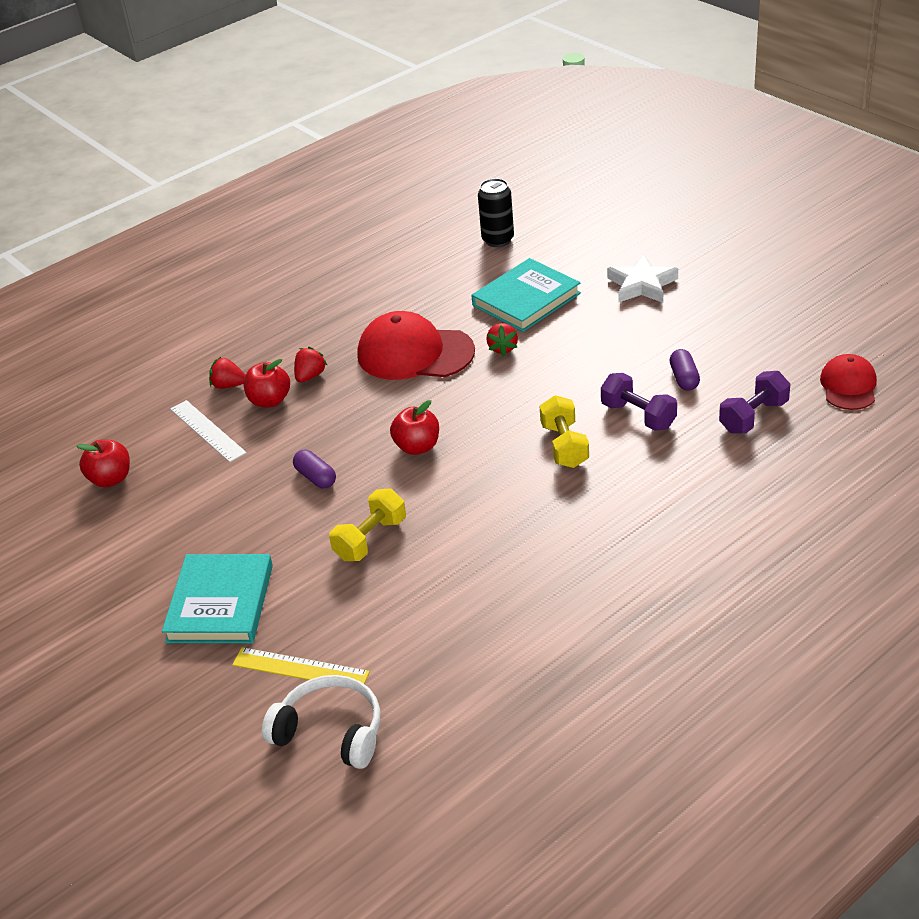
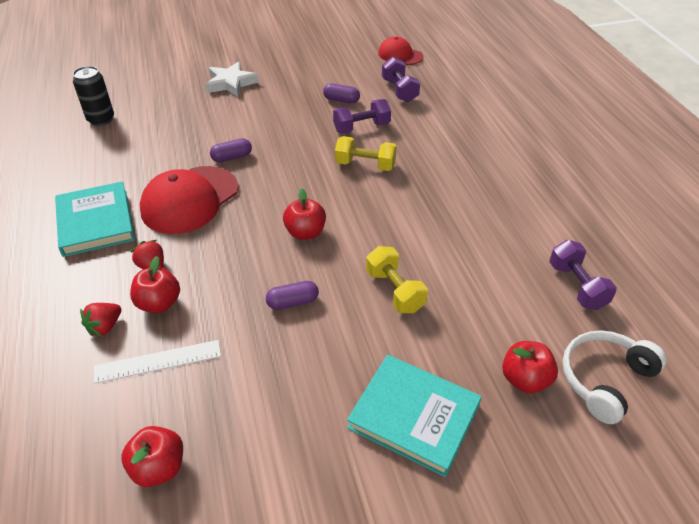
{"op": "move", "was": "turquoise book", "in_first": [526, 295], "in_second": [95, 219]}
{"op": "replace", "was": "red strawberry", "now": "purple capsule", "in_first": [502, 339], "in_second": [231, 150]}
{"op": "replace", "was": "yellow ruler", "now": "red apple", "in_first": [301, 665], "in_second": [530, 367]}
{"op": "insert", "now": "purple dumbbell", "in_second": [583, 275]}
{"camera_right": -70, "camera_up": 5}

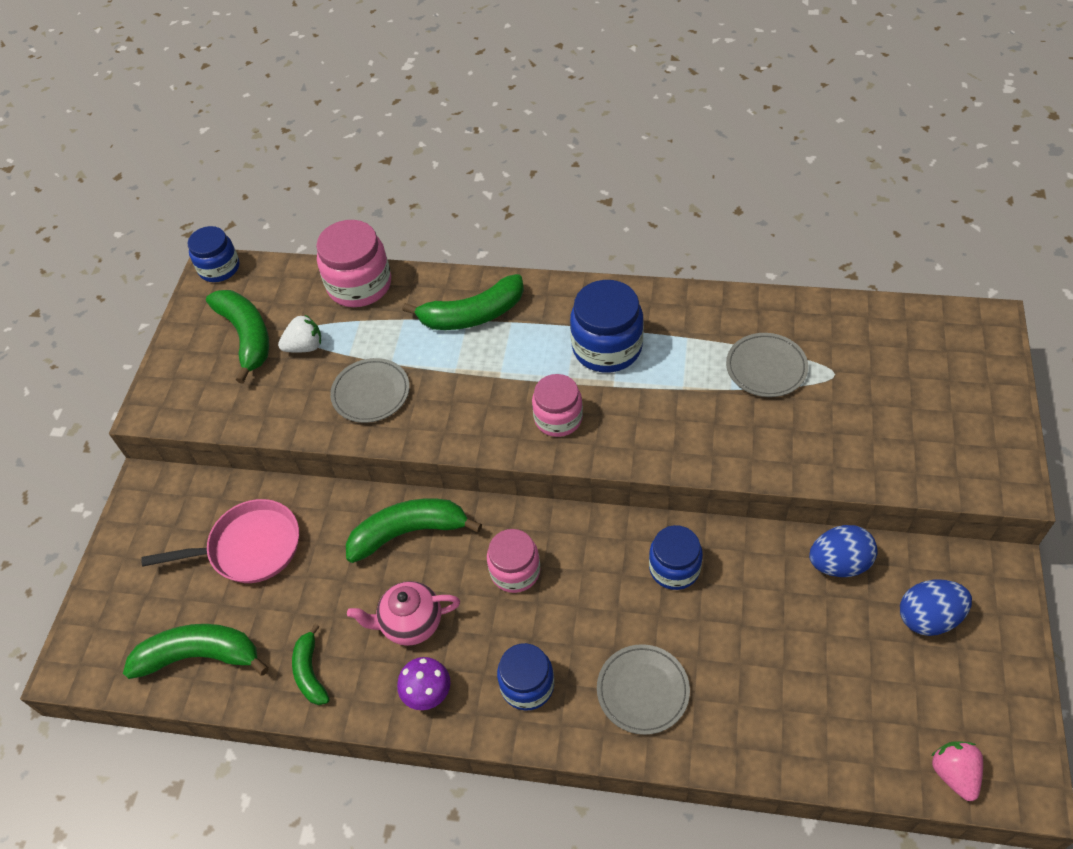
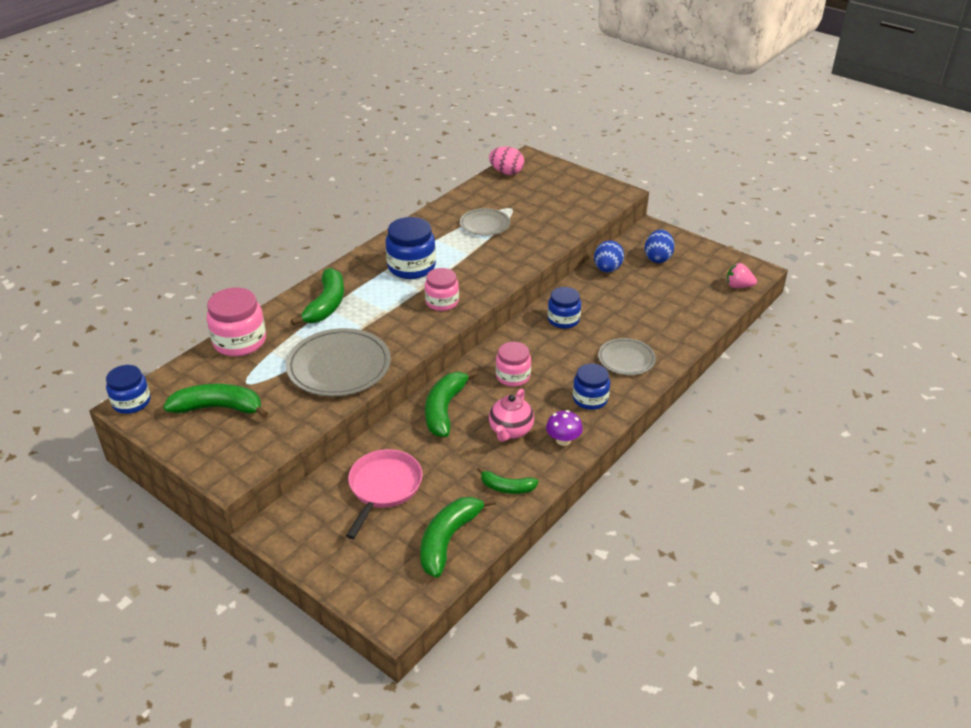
{"op": "delete", "was": "white strawberry", "in_first": [299, 333]}
{"op": "resize", "was": "grey plate", "in_first": [370, 390], "in_second": [338, 362], "ratio": 1.7}
{"op": "insert", "now": "pink egg", "in_second": [506, 160]}
{"camera_right": -65, "camera_up": -15}

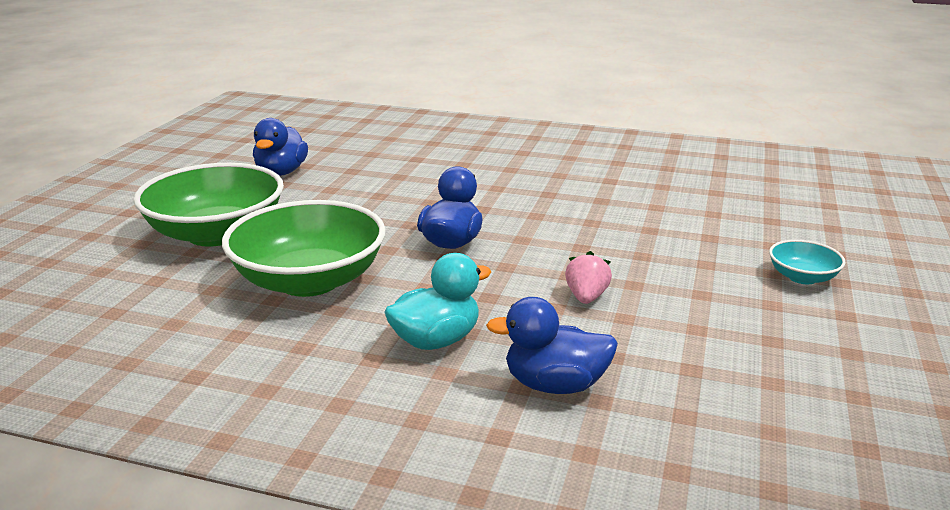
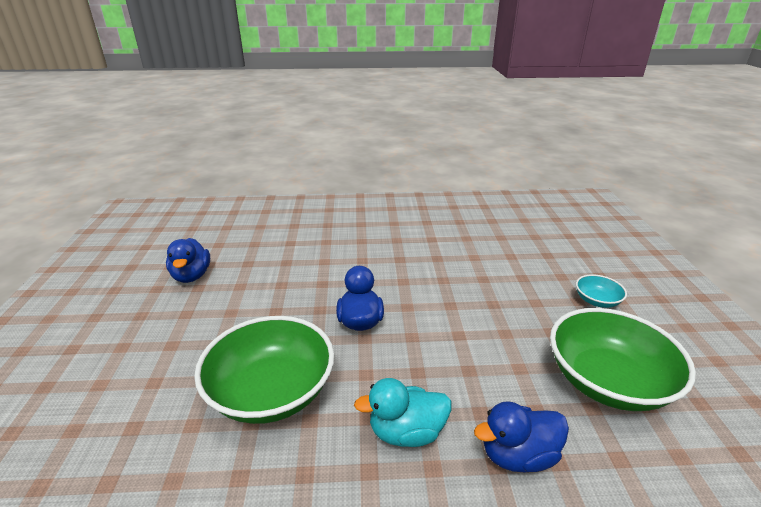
{"op": "move", "was": "green bowl", "in_first": [208, 205], "in_second": [623, 359]}
{"op": "delete", "was": "pink strawberry", "in_first": [588, 277]}
{"op": "rotate", "was": "turquoise duck", "in_first": [437, 301], "in_second": [403, 412], "clockwise": -135}
{"camera_right": -20, "camera_up": 5}

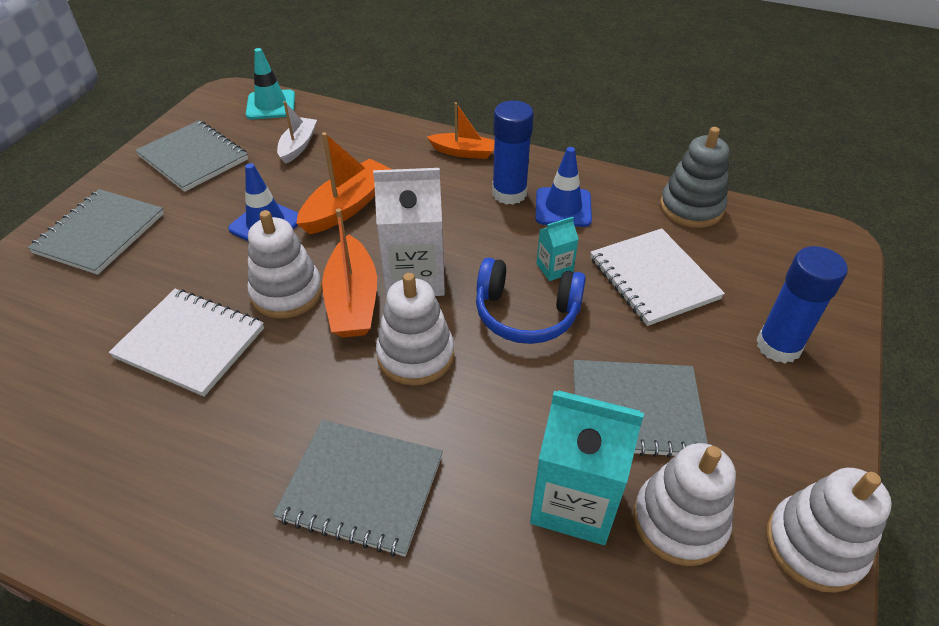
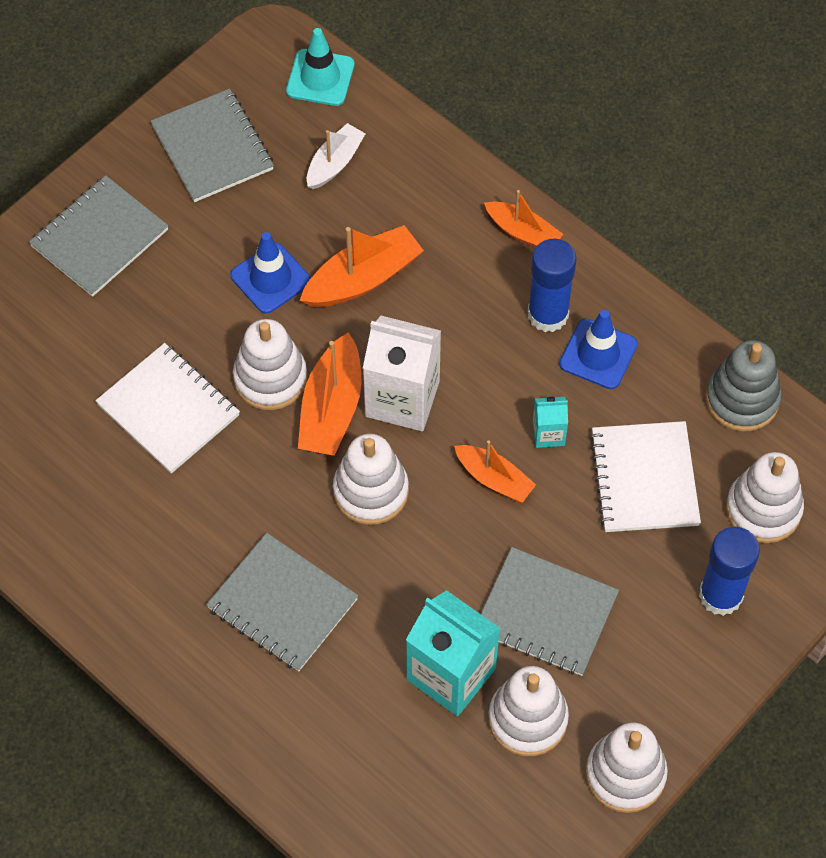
{"op": "replace", "was": "blue headphones", "now": "orange boat", "in_first": [531, 301], "in_second": [495, 471]}
{"op": "insert", "now": "white stacking toy", "in_second": [765, 497]}
{"camera_right": 20, "camera_up": 15}

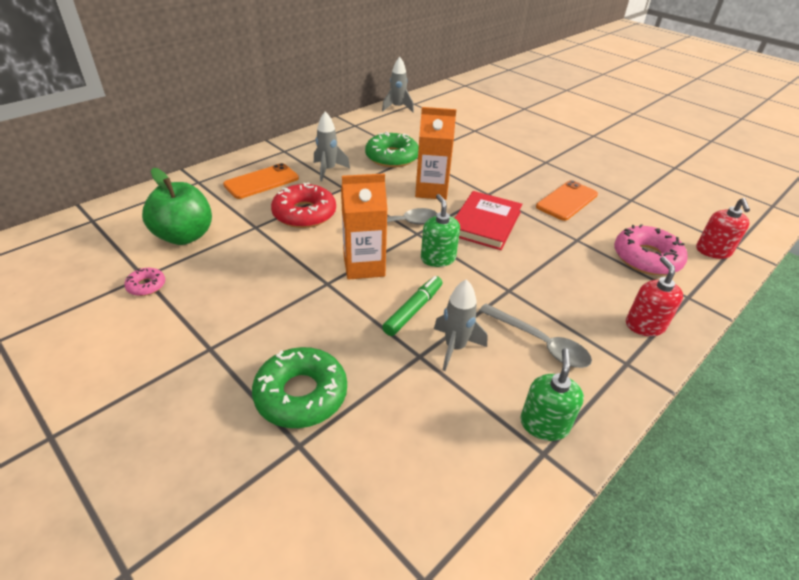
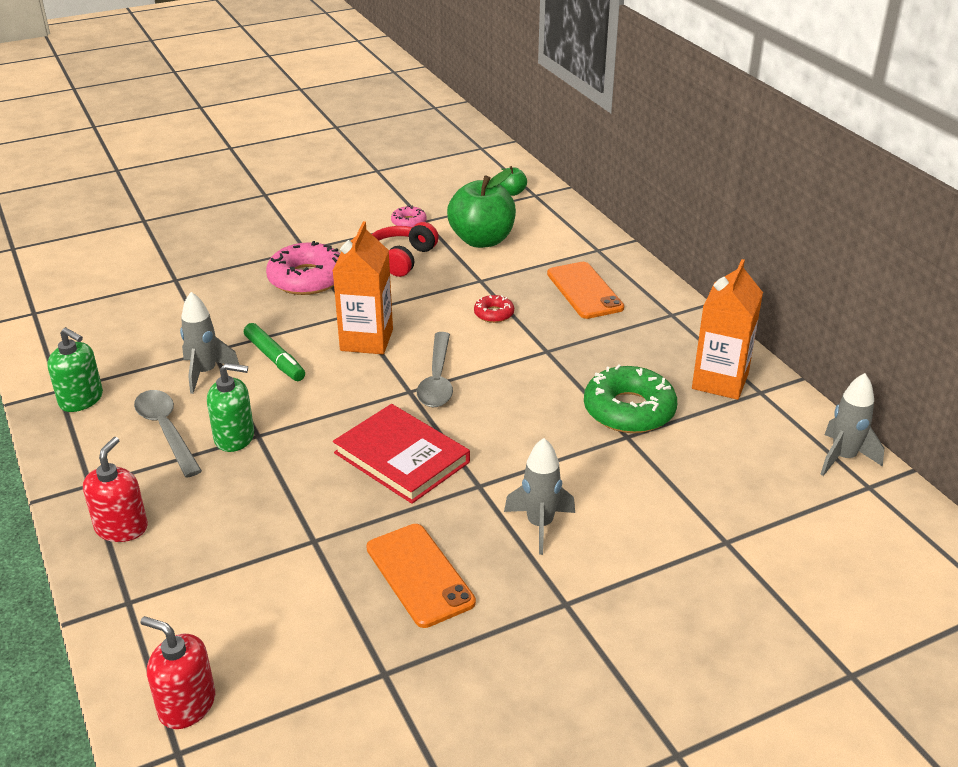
{"op": "move", "was": "orange carton", "in_first": [435, 153], "in_second": [727, 329]}
{"op": "move", "was": "grey rocket", "in_first": [332, 146], "in_second": [539, 496]}
{"op": "resize", "was": "red donut", "in_first": [303, 205], "in_second": [494, 309], "ratio": 0.49}
{"op": "move", "was": "green soap dispenser", "in_first": [440, 230], "in_second": [230, 407]}
{"op": "move", "was": "pink donut", "in_first": [651, 249], "in_second": [303, 268]}
{"op": "rotate", "was": "red soap dispenser", "in_first": [654, 296], "in_second": [115, 489], "clockwise": -90}
{"op": "rotate", "was": "grey spoon", "in_first": [535, 336], "in_second": [168, 434], "clockwise": 90}
{"op": "delete", "was": "green donut", "in_first": [299, 387]}
{"op": "insert", "now": "green apple", "in_second": [513, 181]}
{"op": "insert", "now": "red headphones", "in_second": [405, 249]}
{"camera_right": 110, "camera_up": -5}

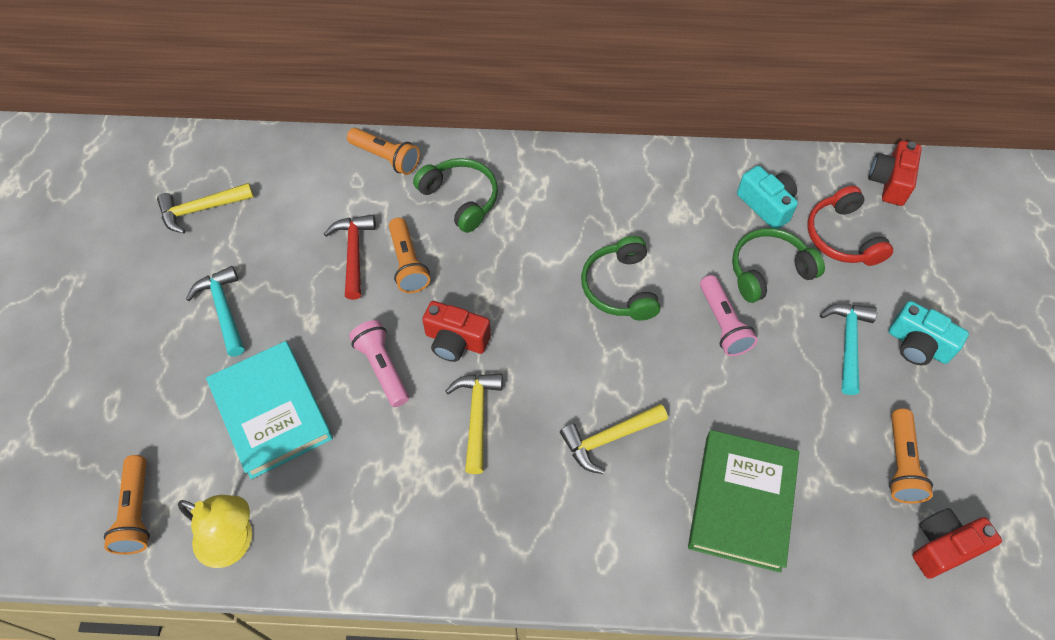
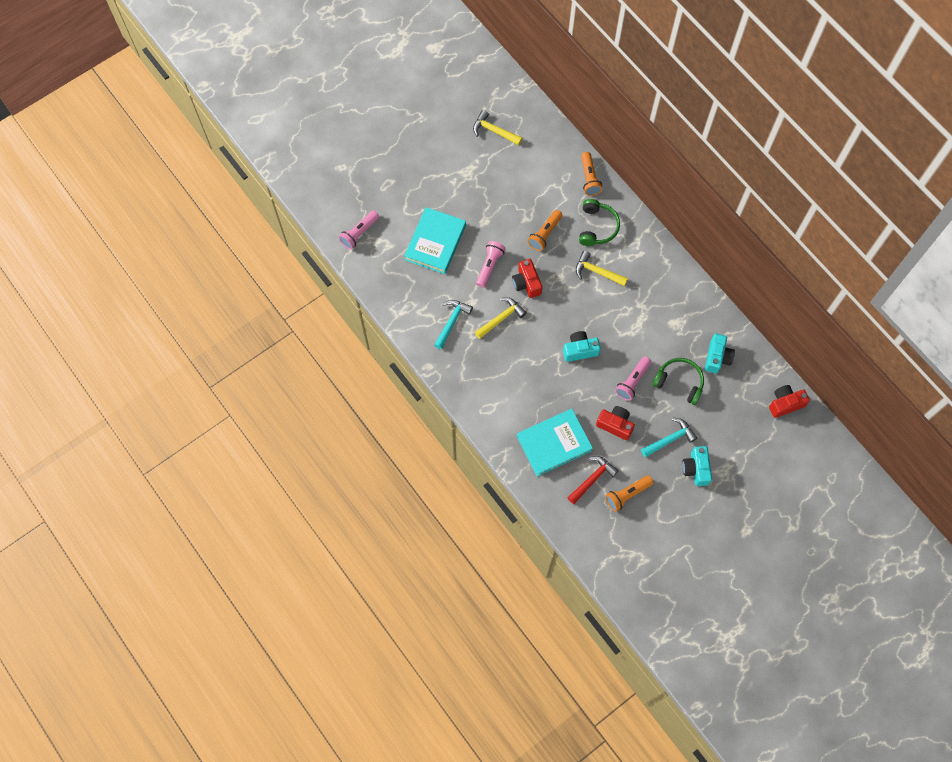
{"op": "delete", "was": "red headphones", "in_first": [850, 226]}
{"op": "move", "was": "red hammer", "in_first": [350, 257], "in_second": [593, 480]}
{"op": "delete", "was": "green headphones", "in_first": [620, 278]}
{"op": "move", "was": "turquoise hammer", "in_first": [215, 311], "in_second": [453, 324]}
{"op": "move", "was": "yellow hammer", "in_first": [614, 439], "in_second": [602, 268]}
{"op": "recolor", "was": "green book", "now": "turquoise book", "in_first": [743, 501], "in_second": [555, 443]}
{"op": "recolor", "was": "orange flashlight", "now": "pink flashlight", "in_first": [127, 505], "in_second": [359, 230]}
{"op": "delete", "was": "yellow lamp", "in_first": [215, 531]}
{"op": "move", "was": "red camera", "in_first": [957, 543], "in_second": [615, 423]}
{"op": "insert", "now": "turquoise camera", "in_second": [582, 346]}
{"camera_right": 50, "camera_up": 10}

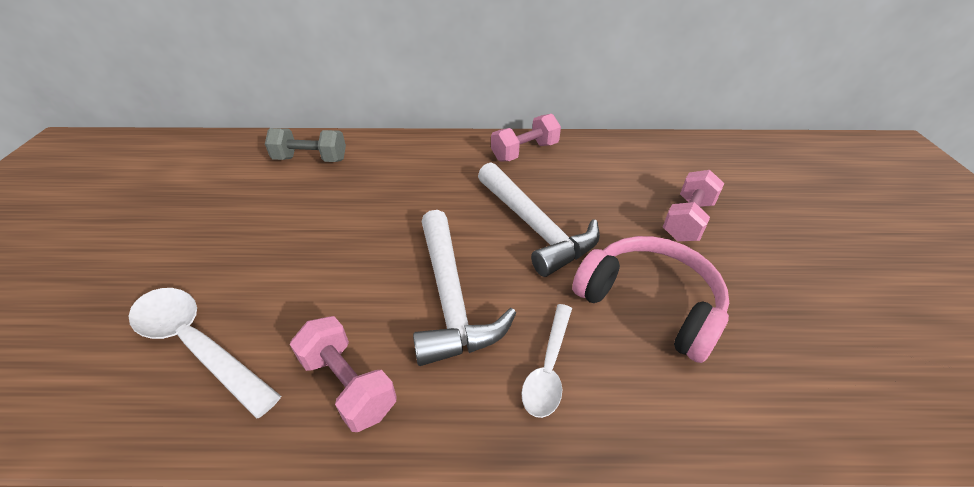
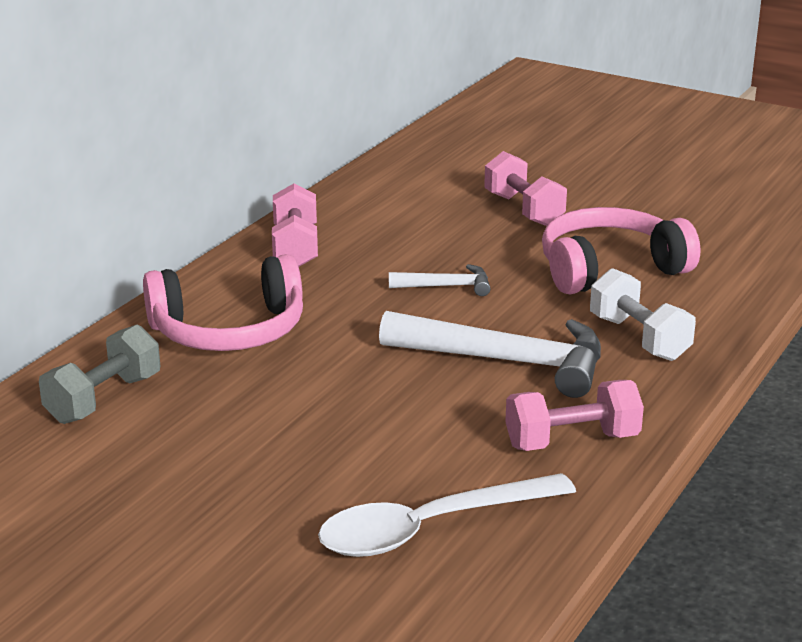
{"op": "resize", "was": "white hammer", "in_first": [539, 219], "in_second": [439, 280], "ratio": 0.49}
{"op": "replace", "was": "white spoon", "now": "white dumbbell", "in_first": [546, 361], "in_second": [643, 314]}
{"op": "insert", "now": "pink headphones", "in_second": [223, 302]}
{"camera_right": -60, "camera_up": -15}

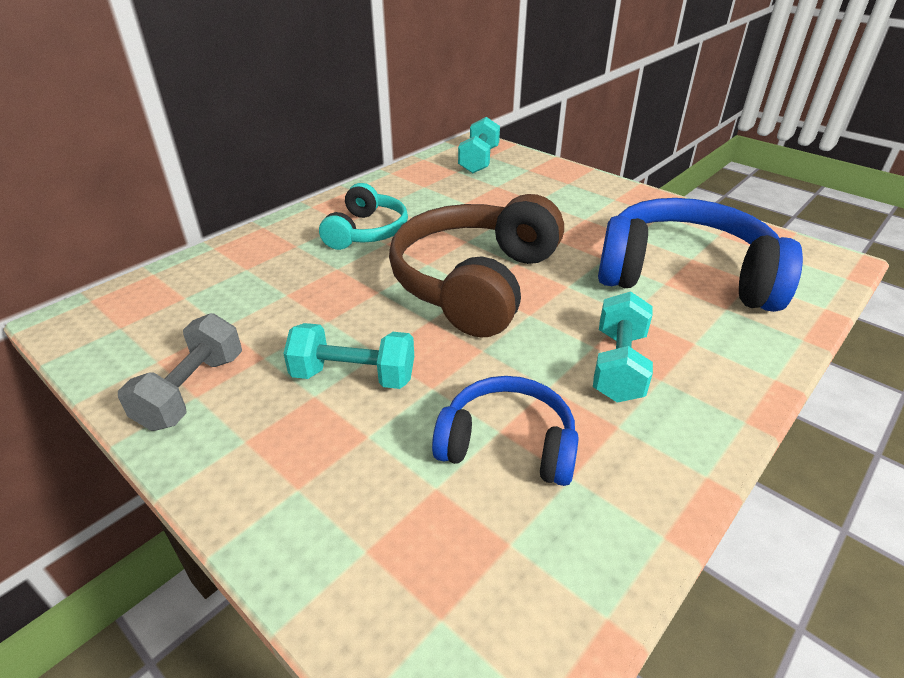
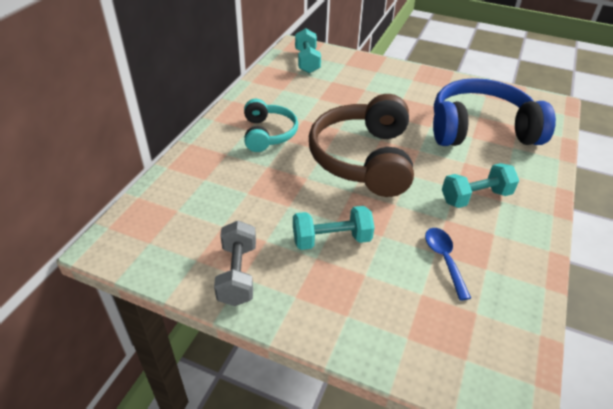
{"op": "rotate", "was": "turquoise dumbbell", "in_first": [623, 347], "in_second": [480, 185], "clockwise": 75}
{"op": "replace", "was": "blue headphones", "now": "blue spoon", "in_first": [505, 431], "in_second": [448, 264]}
{"camera_right": -20, "camera_up": 5}

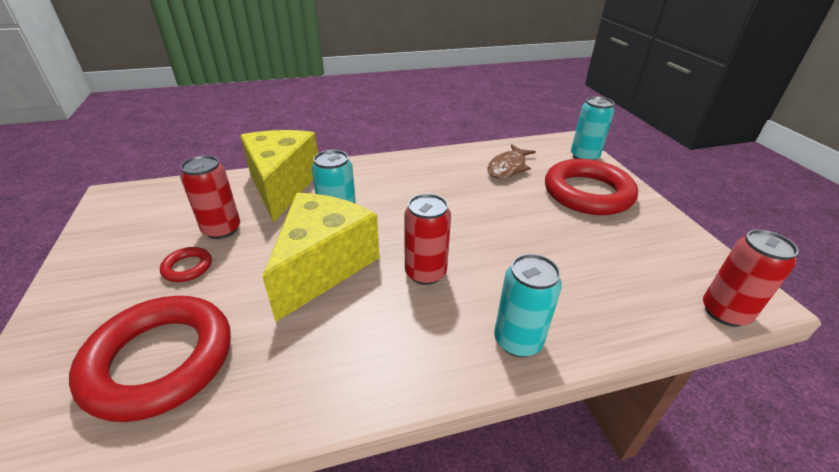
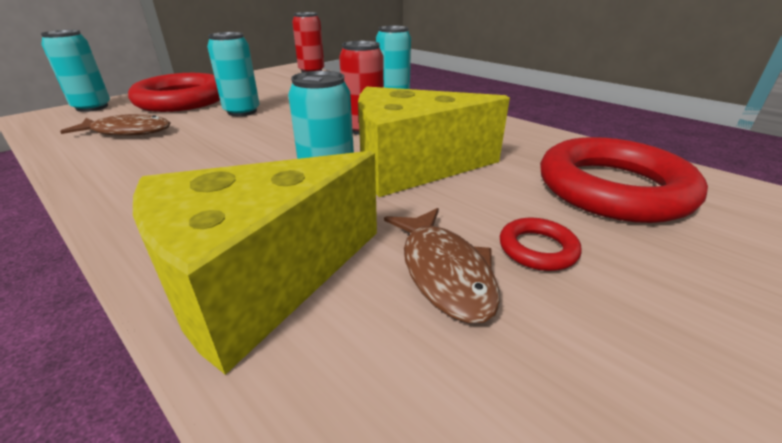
{"op": "replace", "was": "red can", "now": "brown fish", "in_first": [210, 197], "in_second": [442, 265]}
{"op": "insert", "now": "turquoise can", "in_second": [233, 74]}
{"camera_right": -120, "camera_up": -5}

